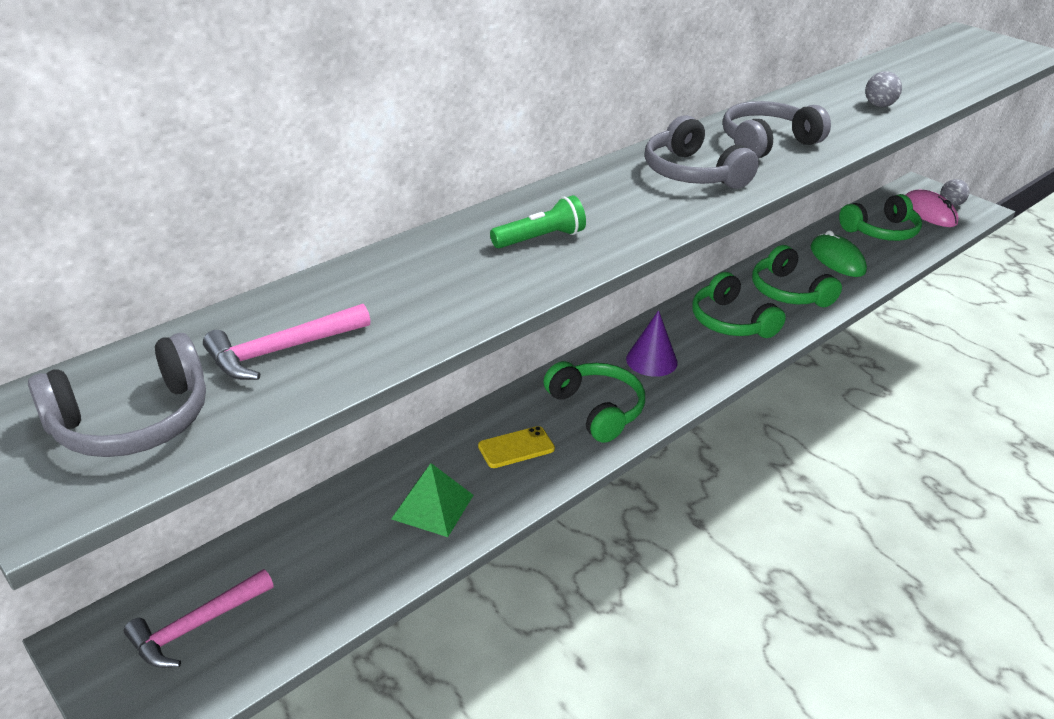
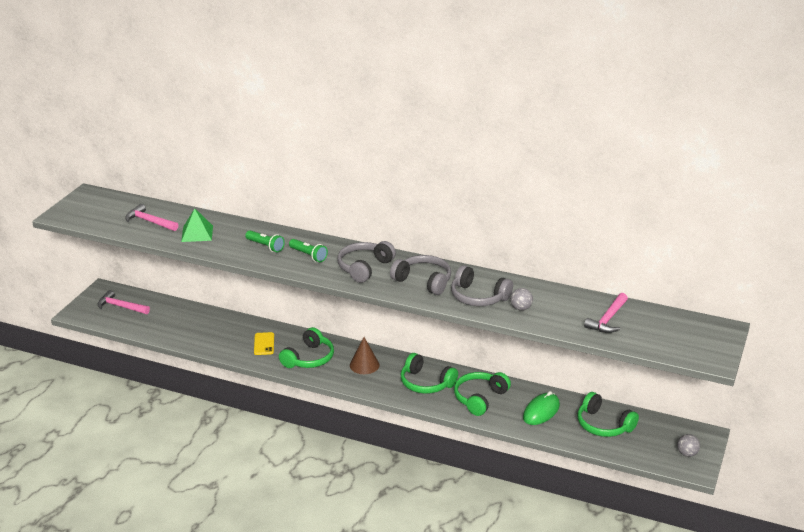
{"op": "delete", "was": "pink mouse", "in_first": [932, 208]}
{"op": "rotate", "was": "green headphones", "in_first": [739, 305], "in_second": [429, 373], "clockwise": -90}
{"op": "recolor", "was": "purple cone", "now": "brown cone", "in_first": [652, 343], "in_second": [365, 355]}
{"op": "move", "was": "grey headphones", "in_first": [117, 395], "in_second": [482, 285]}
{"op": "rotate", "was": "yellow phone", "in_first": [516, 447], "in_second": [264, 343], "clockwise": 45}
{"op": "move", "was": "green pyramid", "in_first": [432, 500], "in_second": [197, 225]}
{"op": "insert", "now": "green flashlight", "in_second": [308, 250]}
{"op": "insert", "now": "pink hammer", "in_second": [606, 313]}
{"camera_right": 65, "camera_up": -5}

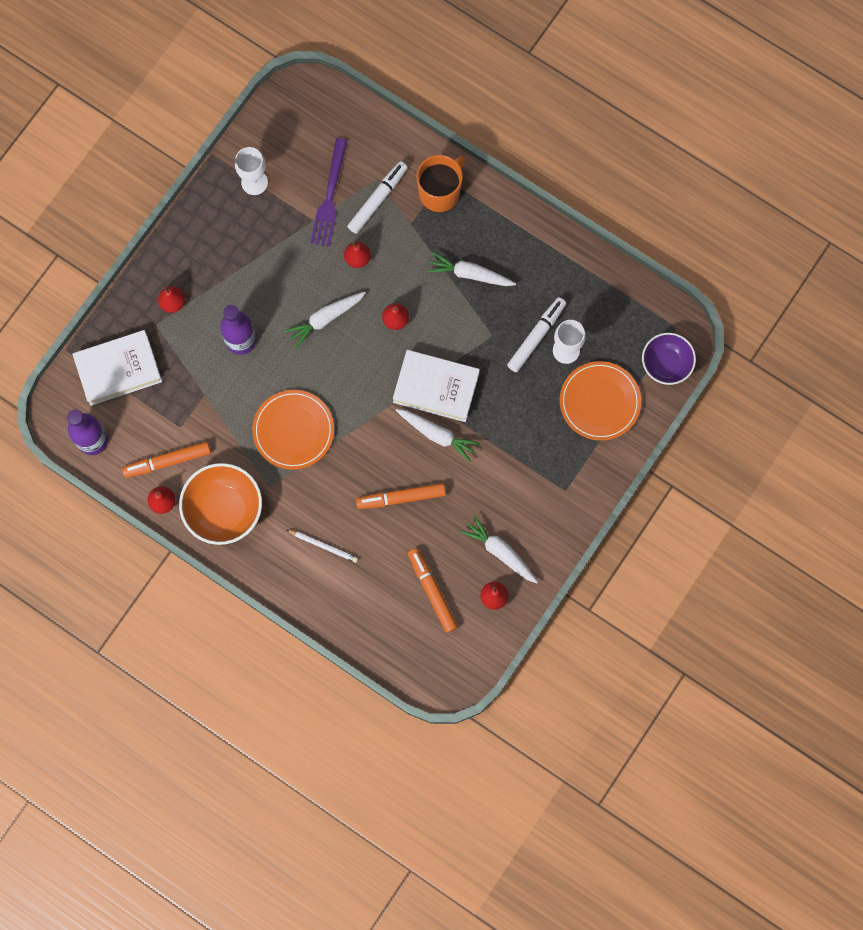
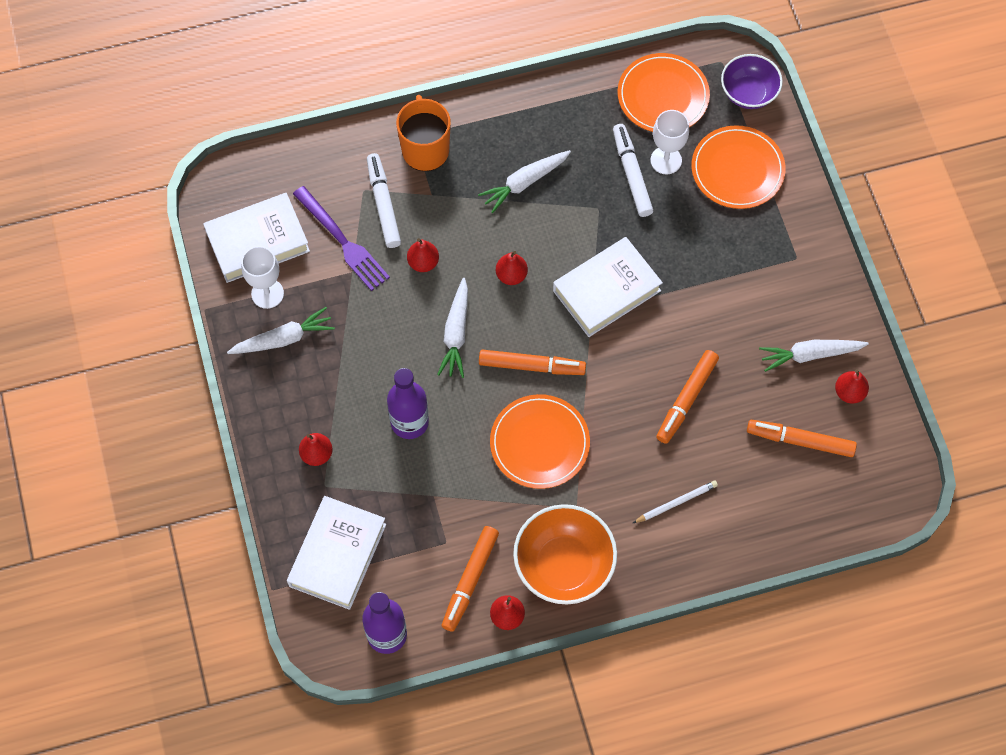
{"op": "move", "was": "white carrot", "in_first": [438, 435], "in_second": [281, 330]}
{"op": "insert", "now": "orange plate", "in_second": [663, 92]}
{"op": "insert", "now": "white book", "in_second": [256, 238]}
{"op": "insert", "now": "orange marker", "in_second": [532, 362]}
{"camera_right": -50, "camera_up": -10}

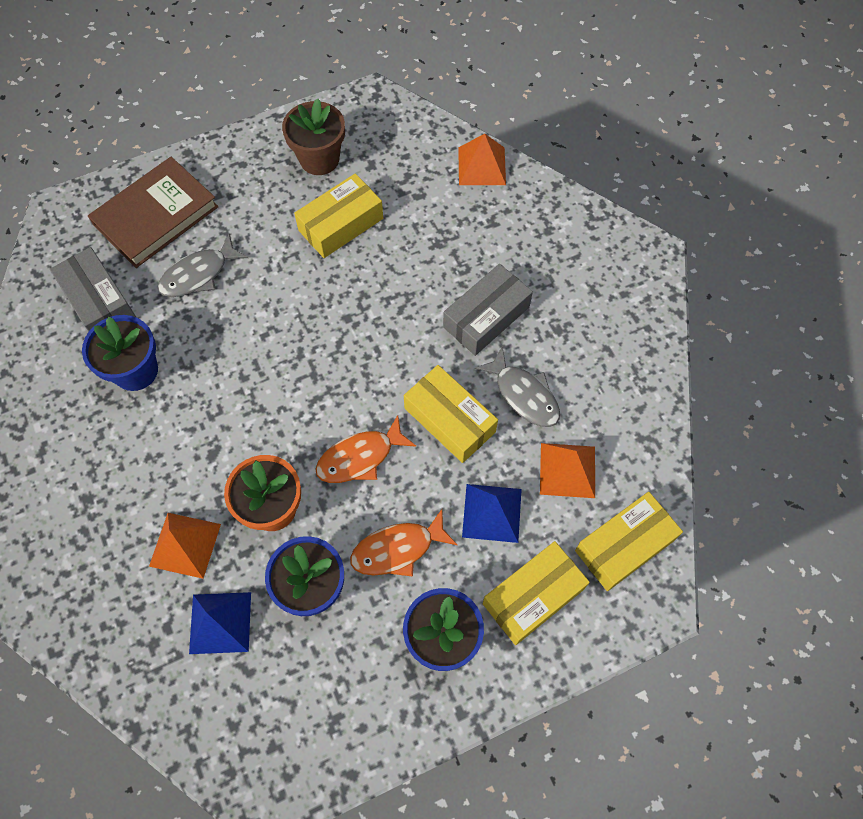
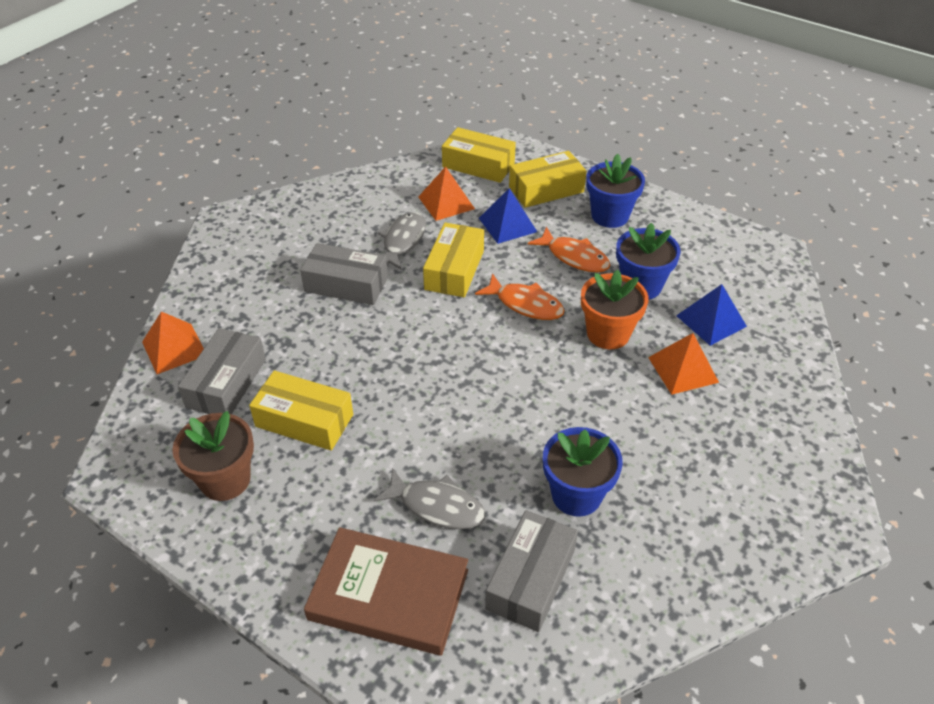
{"op": "rotate", "was": "yellow box", "in_first": [536, 593], "in_second": [548, 179], "clockwise": -45}
{"op": "insert", "now": "grey box", "in_second": [222, 371]}
{"camera_right": -120, "camera_up": -20}

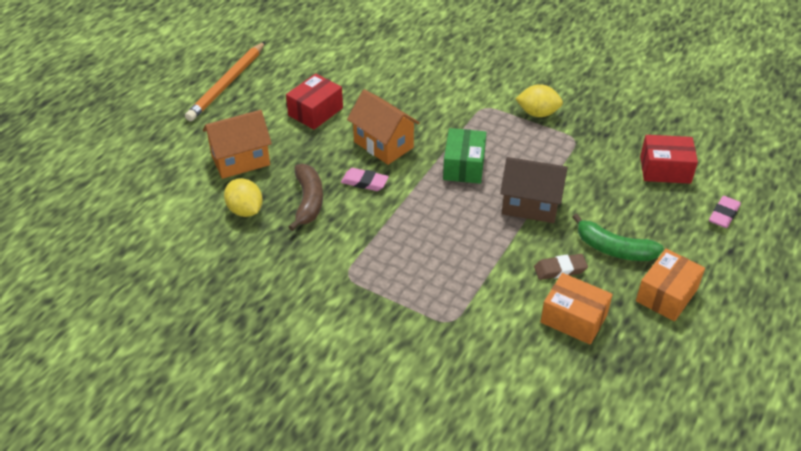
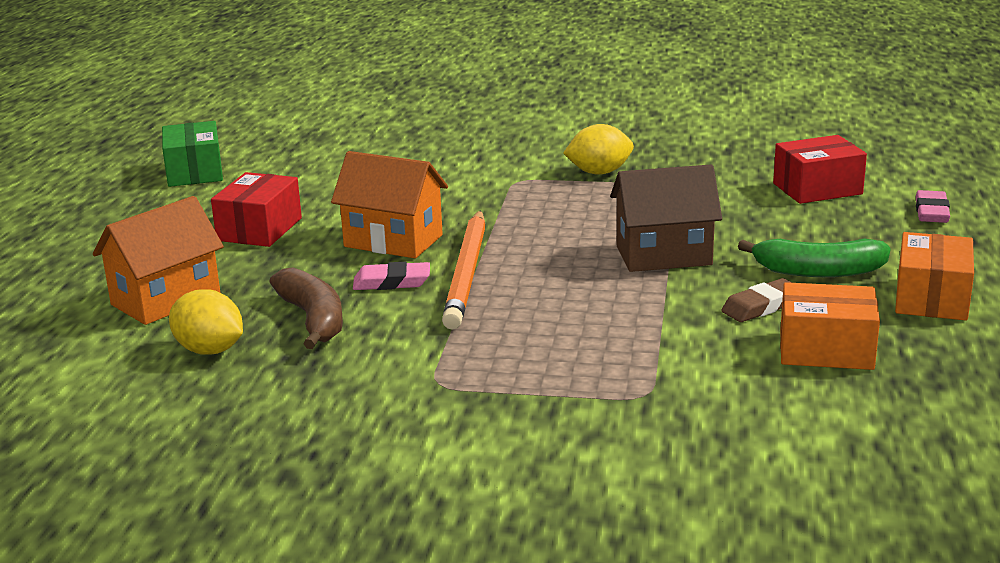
{"op": "move", "was": "orange pencil", "in_first": [225, 81], "in_second": [464, 269]}
{"op": "move", "was": "green box", "in_first": [464, 156], "in_second": [192, 154]}
{"camera_right": -20, "camera_up": -20}

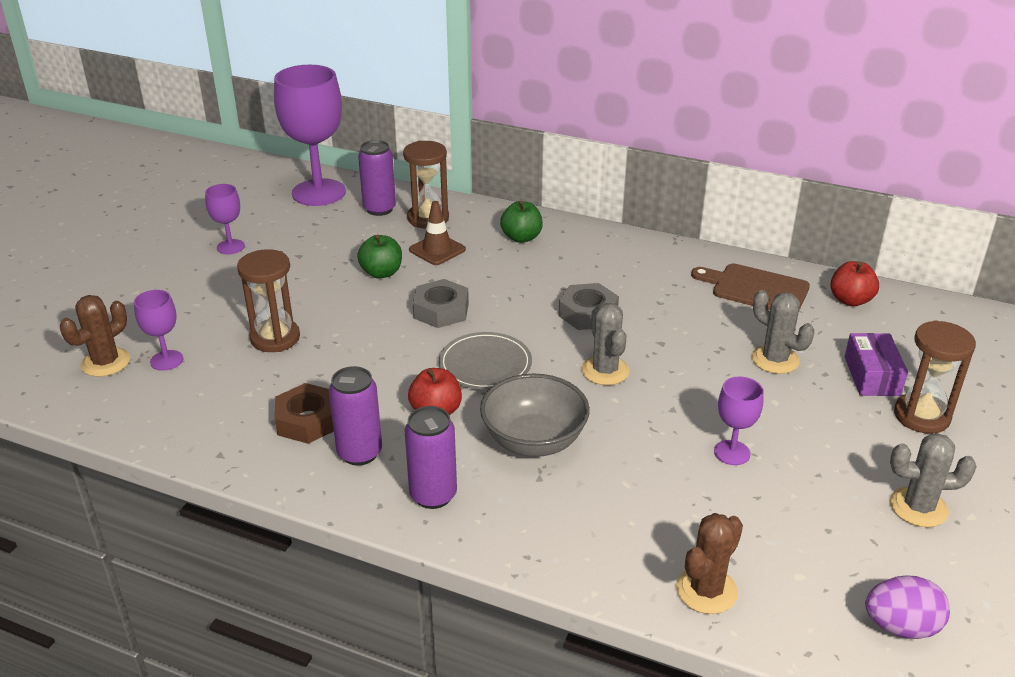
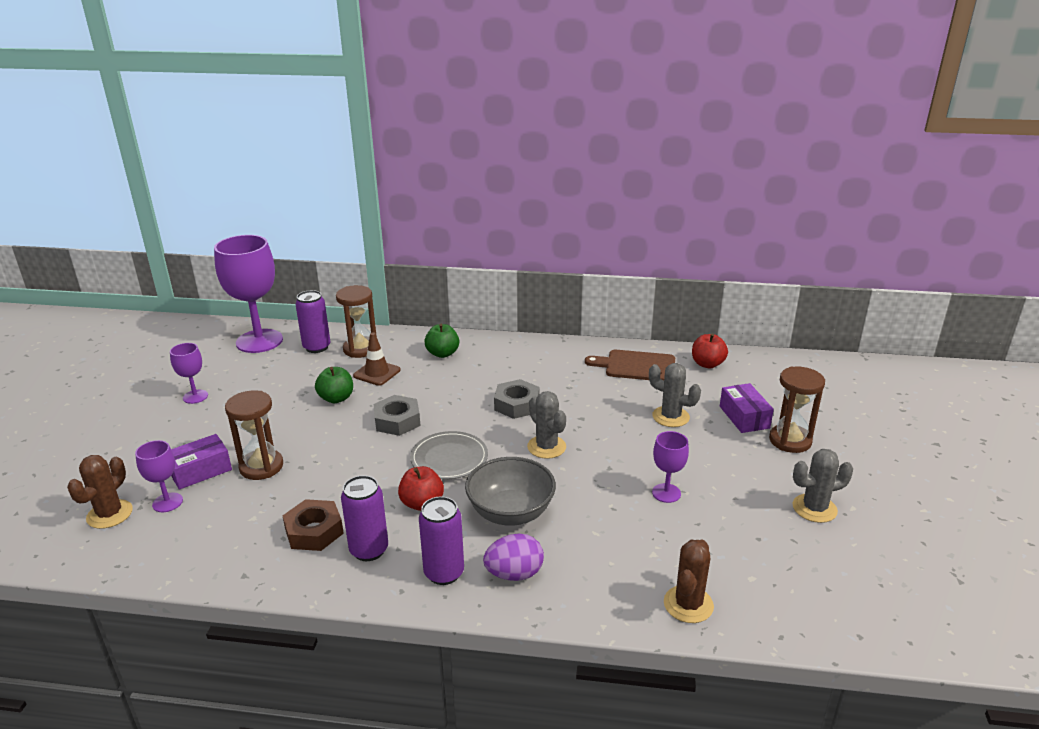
{"op": "move", "was": "purple egg", "in_first": [907, 607], "in_second": [513, 557]}
{"op": "insert", "now": "purple box", "in_second": [201, 462]}
{"camera_right": -15, "camera_up": -5}

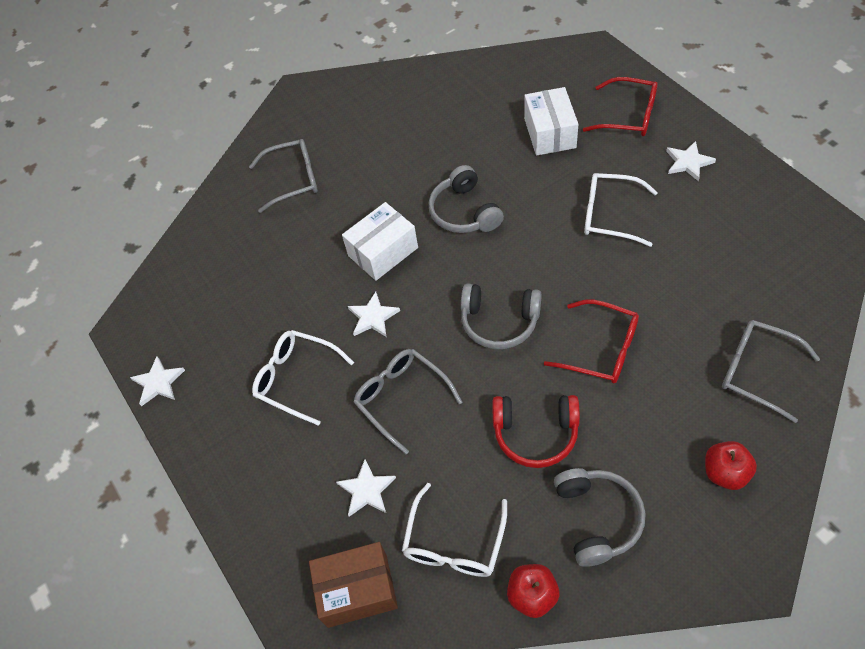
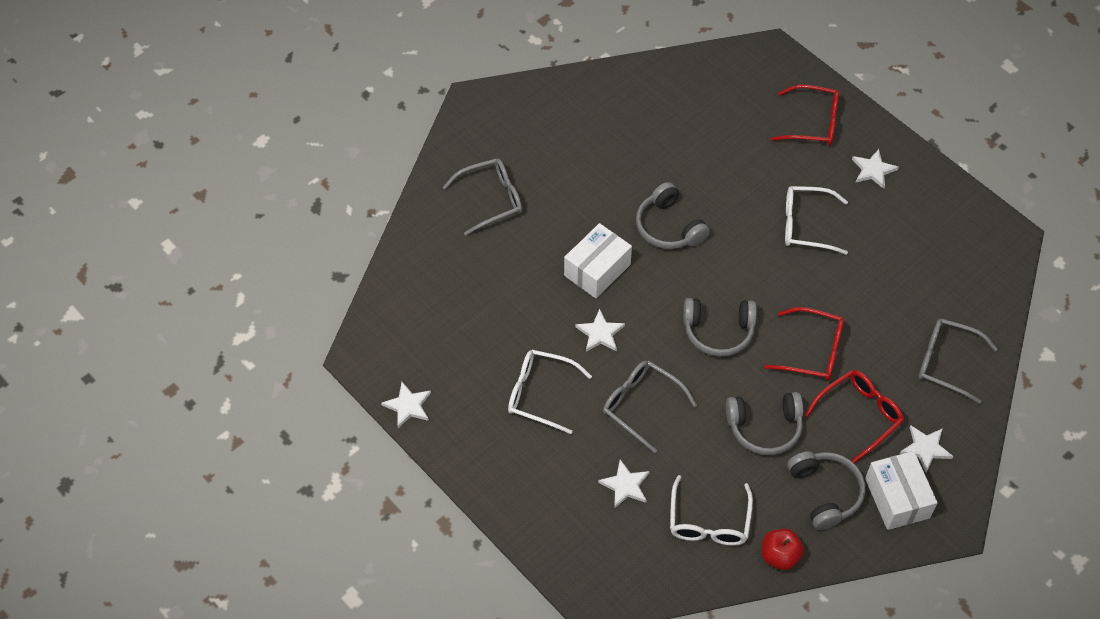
{"op": "move", "was": "white box", "in_first": [551, 121], "in_second": [901, 490]}
{"op": "recolor", "was": "red headphones", "now": "grey headphones", "in_first": [536, 431], "in_second": [764, 423]}
{"op": "replace", "was": "red apple", "now": "white star", "in_first": [731, 465], "in_second": [926, 448]}
{"op": "delete", "was": "brown box", "in_first": [353, 585]}
{"op": "insert", "now": "red glasses", "in_second": [854, 416]}
{"camera_right": -15, "camera_up": 0}

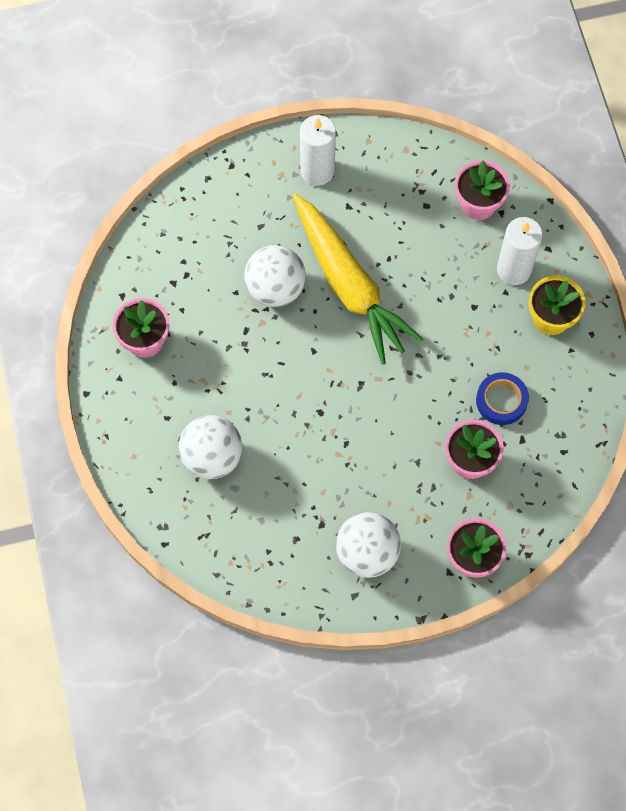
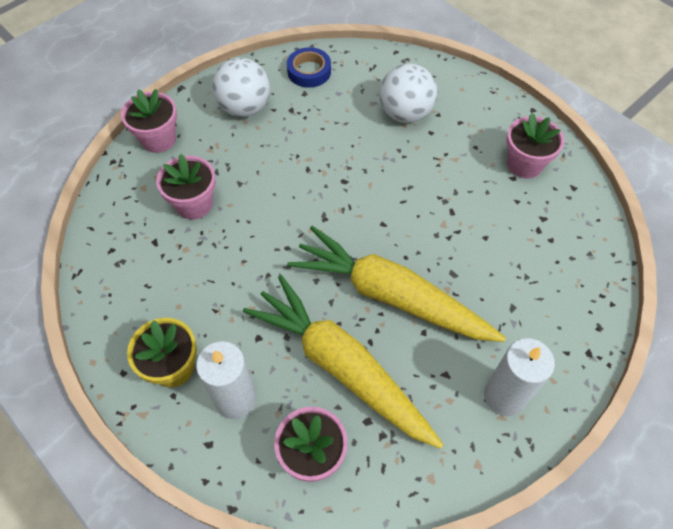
{"op": "delete", "was": "white ball", "in_first": [275, 276]}
{"op": "move", "was": "blue tape", "in_first": [502, 398], "in_second": [309, 67]}
{"op": "insert", "now": "yellow carrot", "in_second": [343, 362]}
{"camera_right": 150, "camera_up": -10}

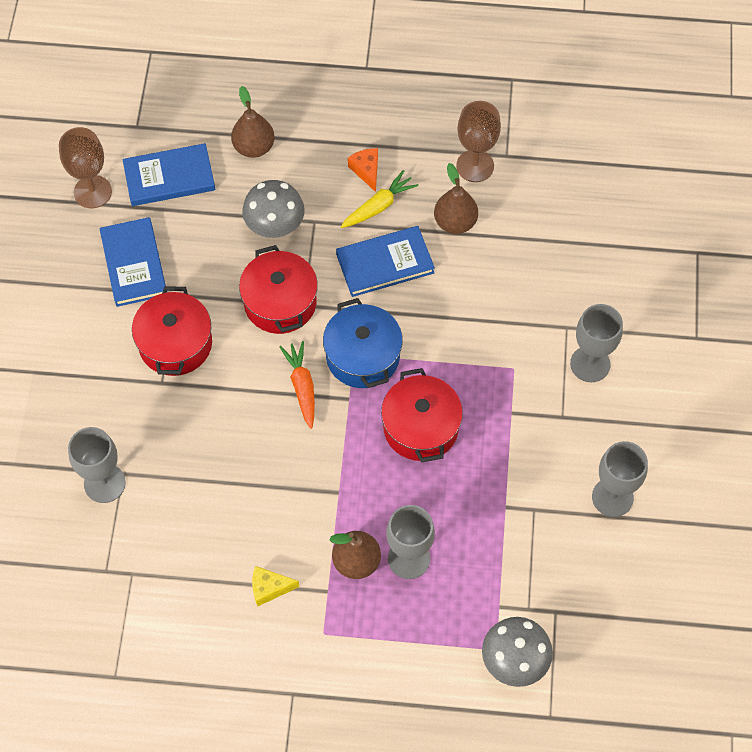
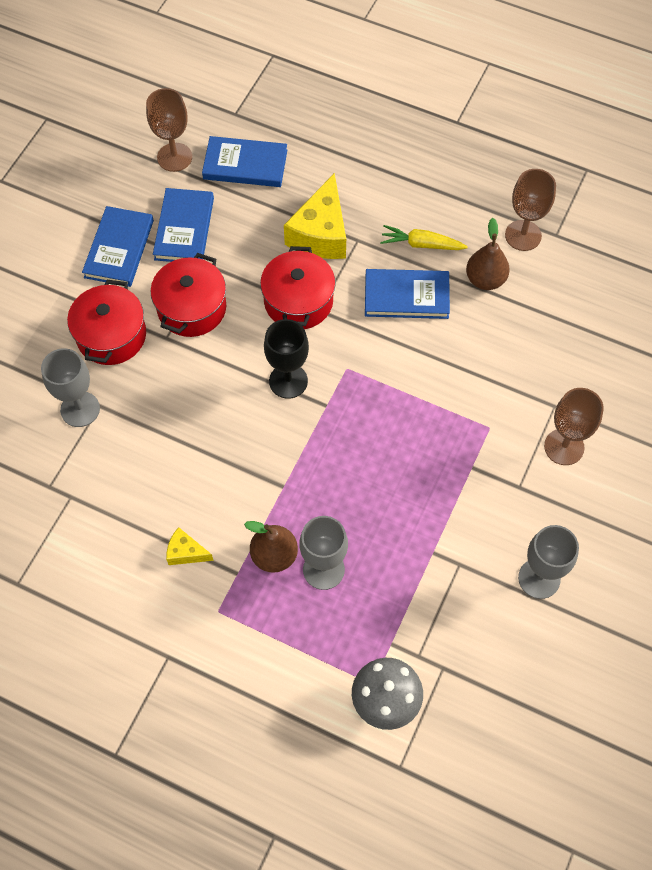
{"op": "delete", "was": "brown pear", "in_first": [253, 122]}
{"op": "delete", "was": "orange cheese", "in_first": [363, 170]}
{"op": "rotate", "was": "yellow carrot", "in_first": [379, 199], "in_second": [424, 237], "clockwise": -150}
{"op": "replace", "was": "grey mushroom", "now": "yellow cheese", "in_first": [273, 209], "in_second": [315, 216]}
{"op": "delete", "was": "blue pot", "in_first": [363, 343]}
{"op": "recolor", "was": "grey goblet", "now": "brown goblet", "in_first": [596, 343], "in_second": [574, 426]}
{"op": "replace", "was": "orange carrot", "now": "black goblet", "in_first": [297, 385], "in_second": [286, 359]}
{"op": "move", "was": "red pot", "in_first": [422, 415], "in_second": [106, 322]}
{"op": "insert", "now": "blue book", "in_second": [118, 246]}
{"camera_right": 20, "camera_up": 0}

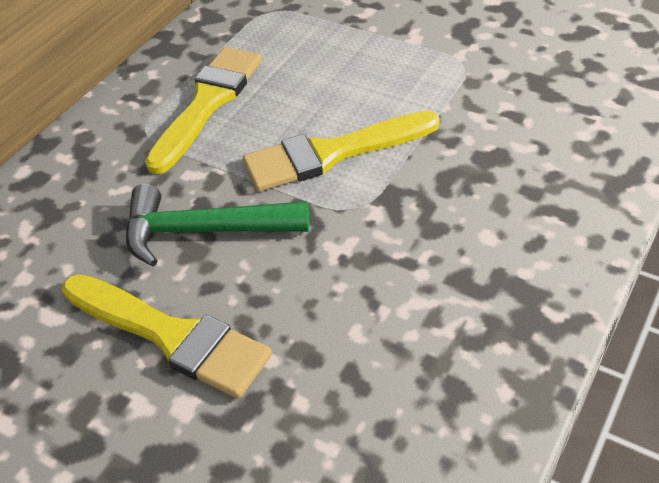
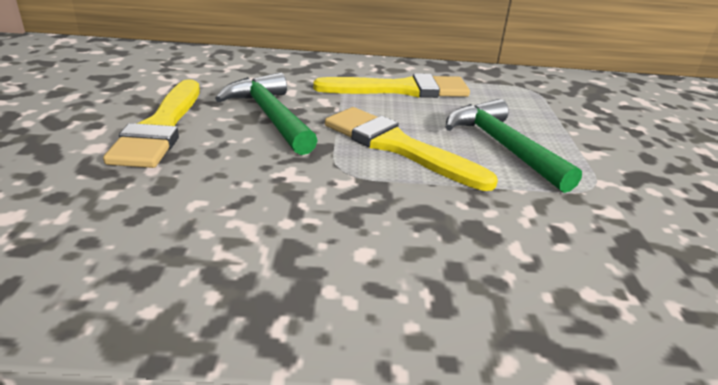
{"op": "insert", "now": "green hammer", "in_second": [514, 146]}
{"camera_right": 55, "camera_up": -15}

